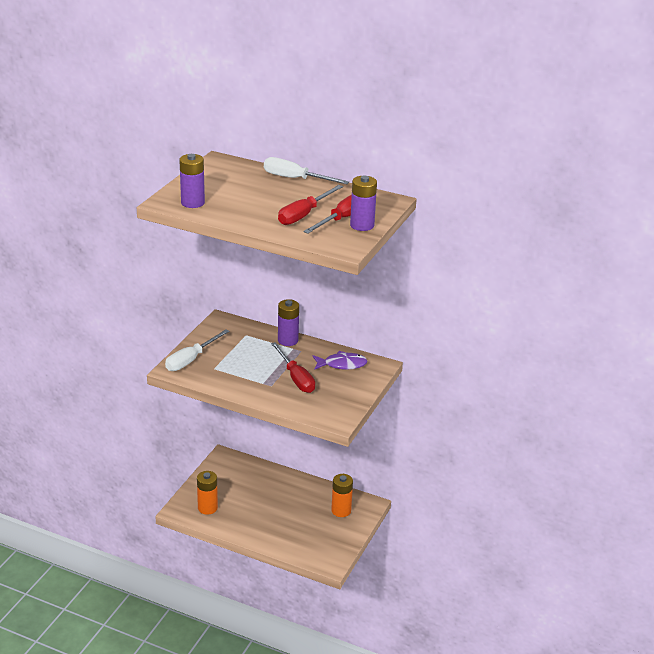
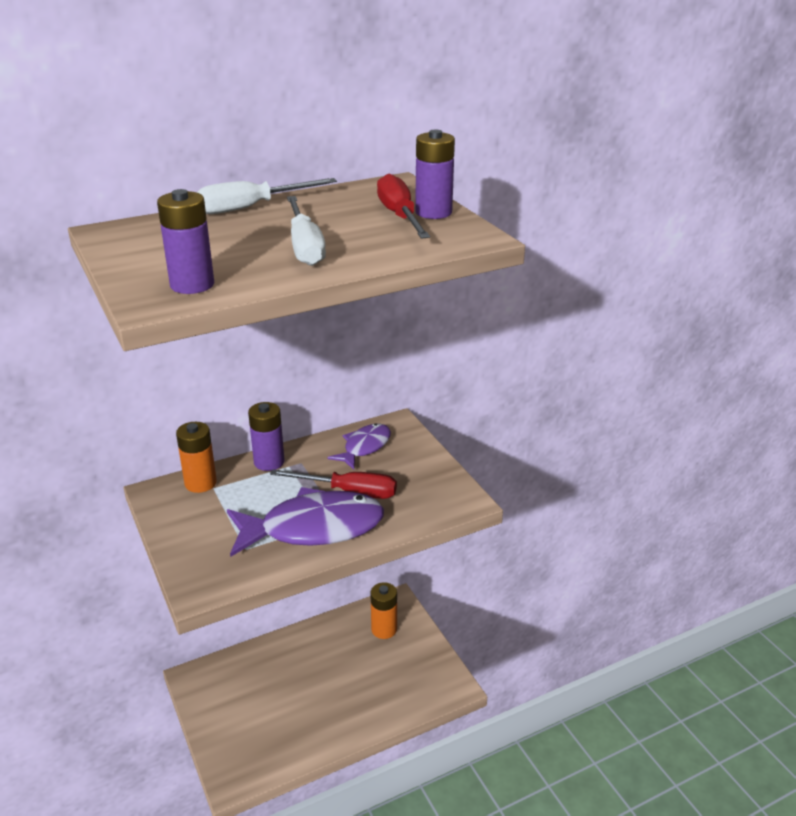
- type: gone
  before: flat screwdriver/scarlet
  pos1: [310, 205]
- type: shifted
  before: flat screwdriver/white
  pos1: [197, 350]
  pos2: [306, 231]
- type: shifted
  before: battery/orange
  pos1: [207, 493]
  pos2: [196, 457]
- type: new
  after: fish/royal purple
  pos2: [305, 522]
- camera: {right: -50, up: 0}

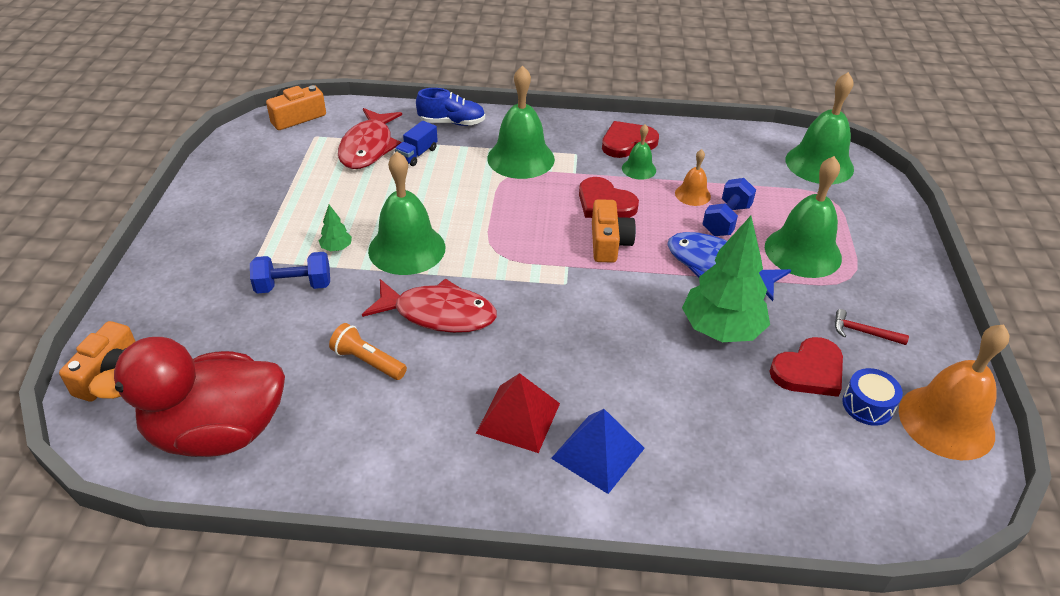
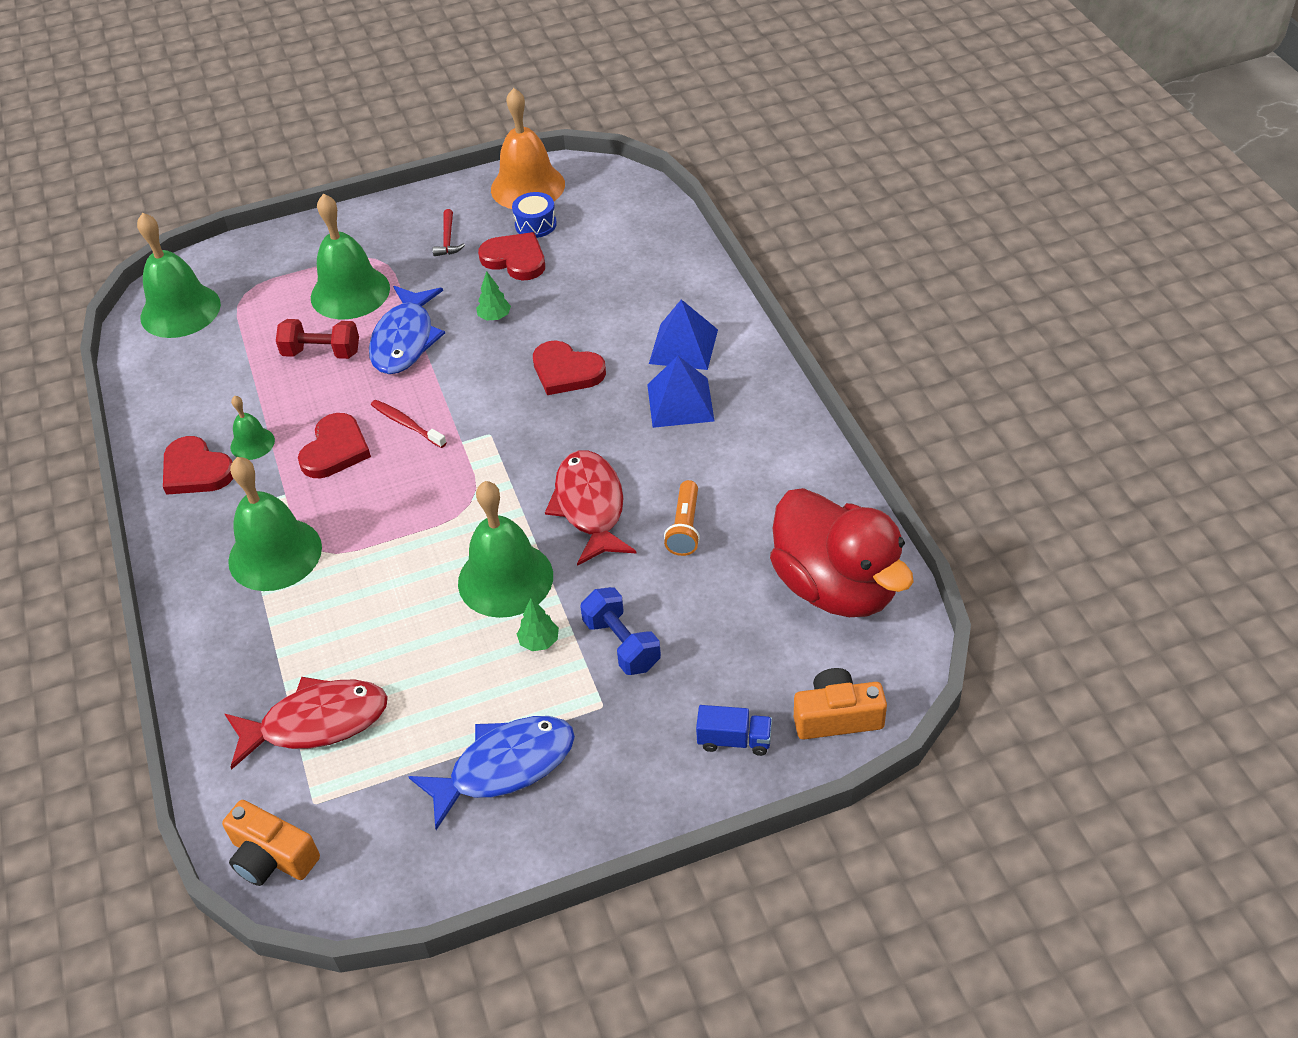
- type: gone
  before: shoe/royal blue
  pos1: [450, 107]
- type: shifted
  before: toy truck/royal blue
  pos1: [416, 143]
  pos2: [734, 730]
- type: gone
  before: hand bell/orange
  pos1: [693, 177]
- type: repainted
  before: dumbbell/royal blue
  after: dumbbell/scarlet
  pos1: [729, 207]
  pos2: [317, 339]
- type: swapped
  before: compact camera/orange
  after: dental brush/scarlet
  pos1: [614, 231]
  pos2: [409, 424]
- type: scaled
  before: fir tree/leaf-green
  pos1: [726, 279]
  pos2: [493, 295]
  scale: 0.42
- type: repainted
  before: pyramid/scarlet
  after: pyramid/royal blue
  pos1: [518, 413]
  pos2: [681, 392]
- type: new
  after: love heart/scarlet
  pos2: [569, 368]
- type: new
  after: fish/royal blue
  pos2: [491, 773]
- camera: {right: -110, up: 5}

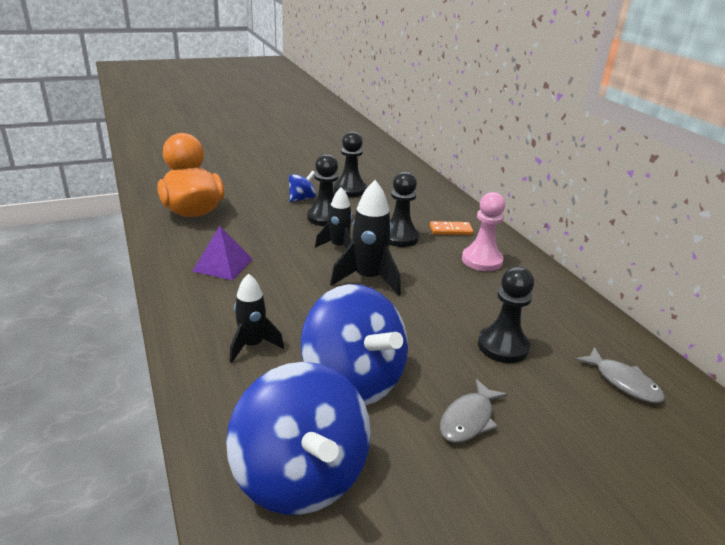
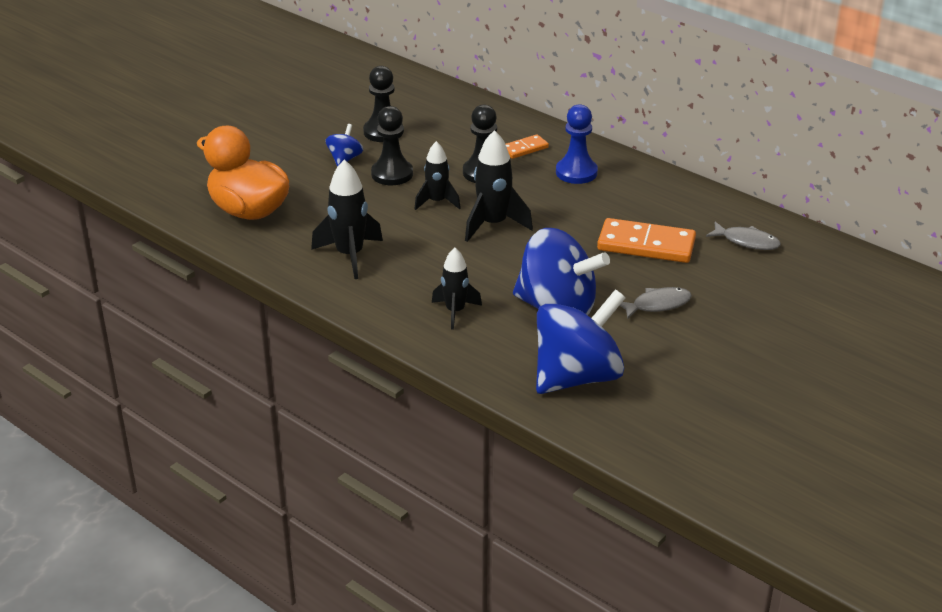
- type: repainted
  before: chess pawn/pink
  after: chess pawn/royal blue
  pos1: [483, 231]
  pos2: [577, 144]
- type: swapped
  before: pyramid/royal purple
  after: toy rocket/ebony
  pos1: [222, 253]
  pos2: [347, 219]
- type: swapped
  before: chess pawn/ebony
  after: domino/orange
  pos1: [506, 315]
  pos2: [646, 240]
- type: rotated
  before: spinning top/royal blue
  pos1: [298, 438]
  pos2: [580, 341]
  turn: -75
- type: rotated
  before: fish/grey
  pos1: [474, 411]
  pos2: [656, 303]
  turn: -120
- camera: {right: -25, up: 5}

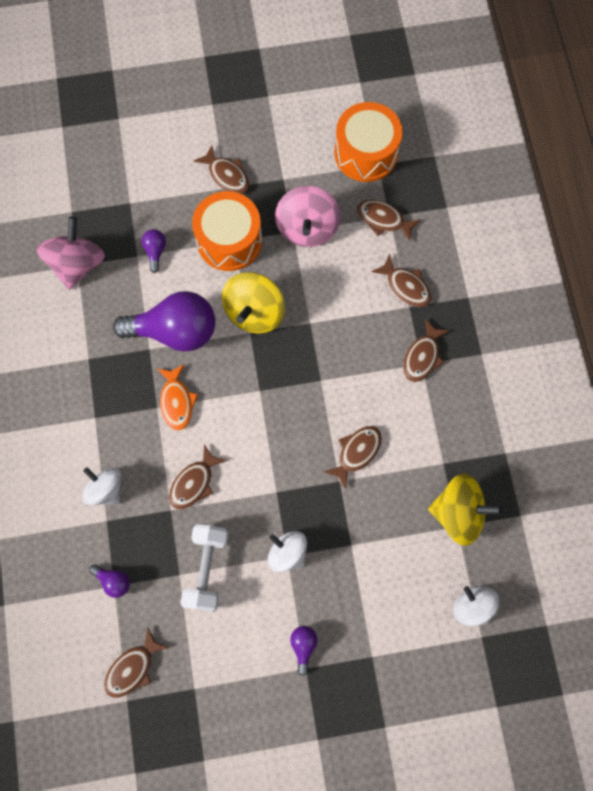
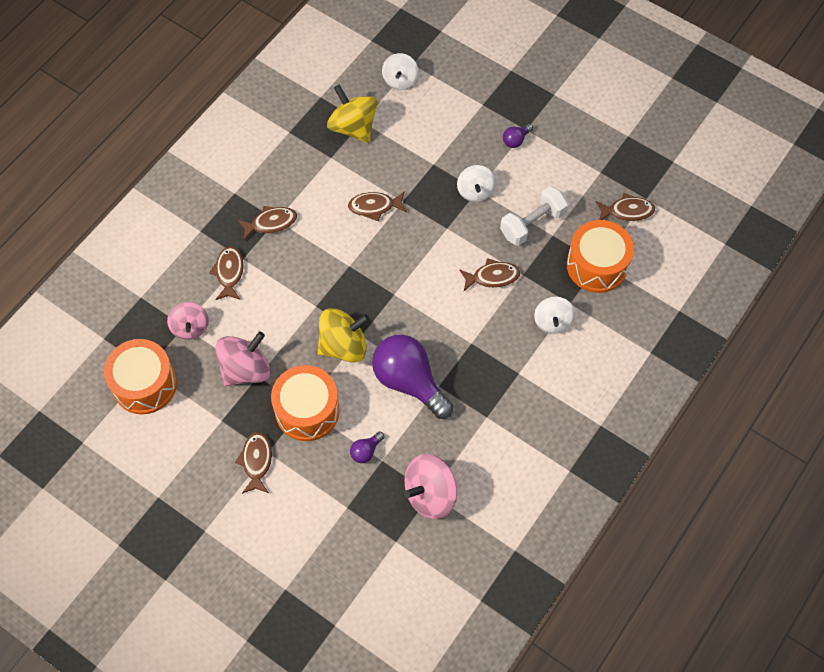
- type: swapped
  before: fish/russet
  after: spinning top/pink
  pos1: [389, 221]
  pos2: [188, 321]
- type: gone
  before: fish/orange
  pos1: [177, 397]
- type: swapped
  before: light bulb/royal purple
  after: drum/orange
  pos1: [109, 581]
  pos2: [600, 256]
- camera: {right: -135, up: -10}

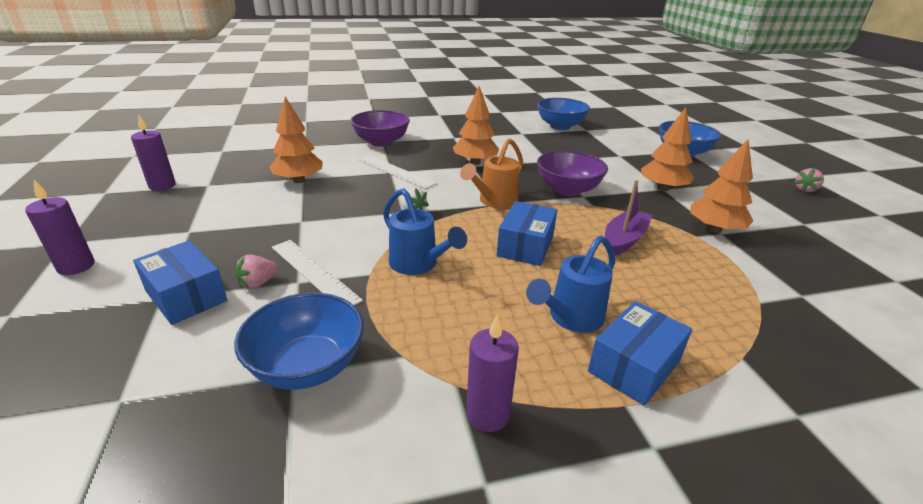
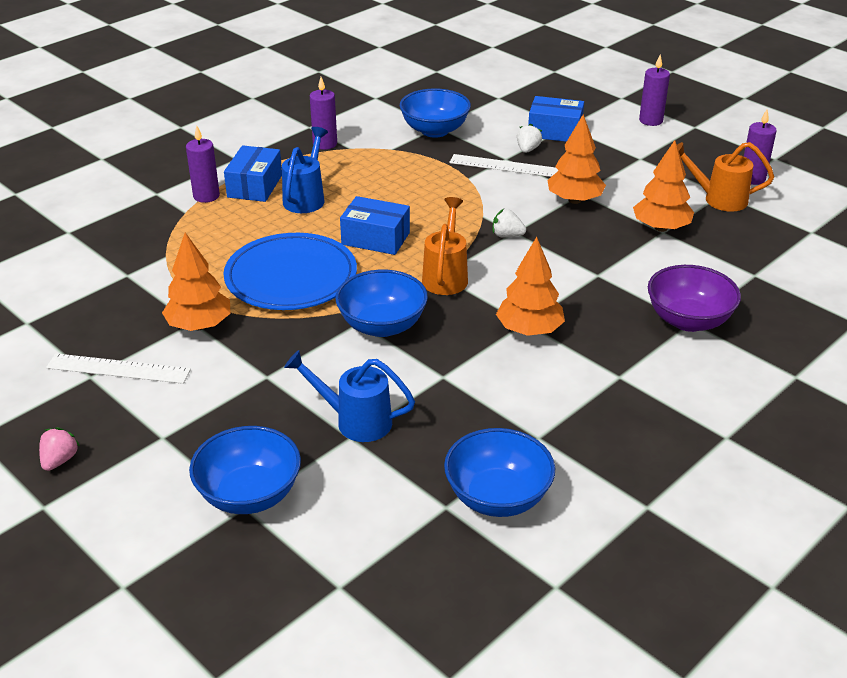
- type: shifted
  before: fir tree/orange
  pos1: [667, 149]
  pos2: [577, 159]
- type: repainted
  before: deep dish/royal purple
  after: deep dish/royal blue
  pos1: [572, 173]
  pos2: [381, 303]
- type: shifted
  before: measuring stick/white
  pos1: [397, 172]
  pos2: [118, 368]
- type: swapped
  before: toy boat/royal purple
  after: plate/royal blue
  pos1: [629, 218]
  pos2: [290, 271]
- type: shifted
  before: watering can/royal blue
  pos1: [425, 231]
  pos2: [349, 396]
- type: rotated
  before: box/royal blue
  pos1: [527, 233]
  pos2: [375, 225]
  turn: -60
- type: repainted
  before: toy strawberry/pink
  after: toy strawberry/white
  pos1: [257, 271]
  pos2: [529, 138]
- type: new
  after: pillar candle/royal purple
  pos2: [203, 164]
- type: new
  after: watering can/orange
  pos2: [725, 177]
- camera: {right: 150, up: 5}

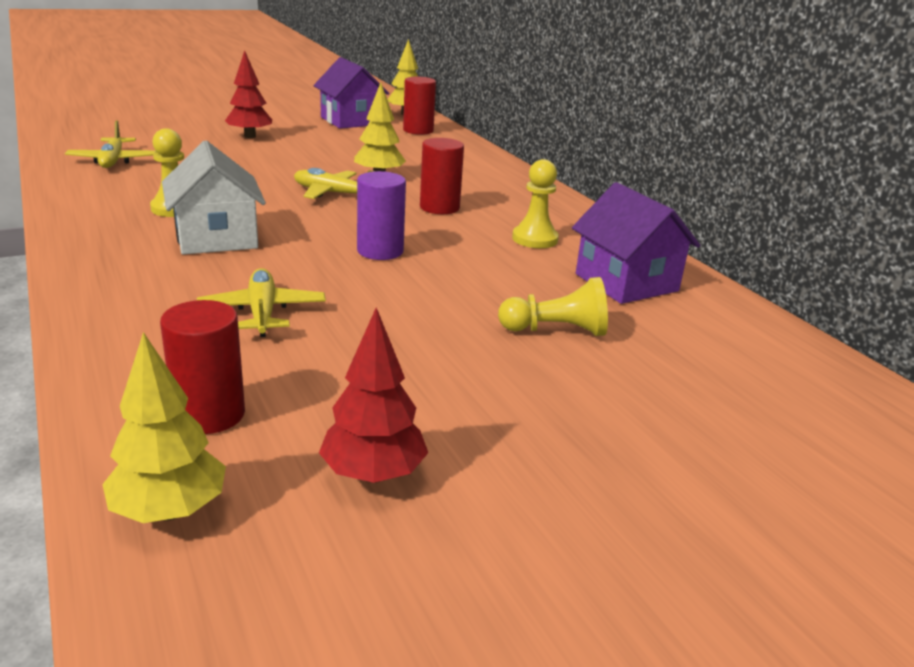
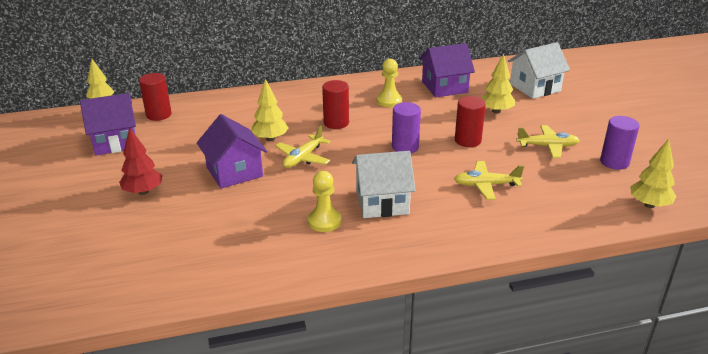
- type: shifted
  before: toy plane/bright yellow
  pos1: [110, 144]
  pos2: [548, 141]
- type: swapped
  before: chess pawn/bright yellow
  after: fir tree/bright yellow
  pos1: [553, 306]
  pos2: [498, 84]
- type: shifted
  before: solid cylinder/scarlet
  pos1: [202, 367]
  pos2: [470, 121]
- type: swapped
  before: fir tree/scarlet
  after: solid cylinder/royal purple
  pos1: [373, 395]
  pos2: [620, 143]
- type: new
  after: cottage/white
  pos2: [539, 70]
- type: new
  after: cottage/royal purple
  pos2: [232, 151]
- camera: {right: -75, up: 5}

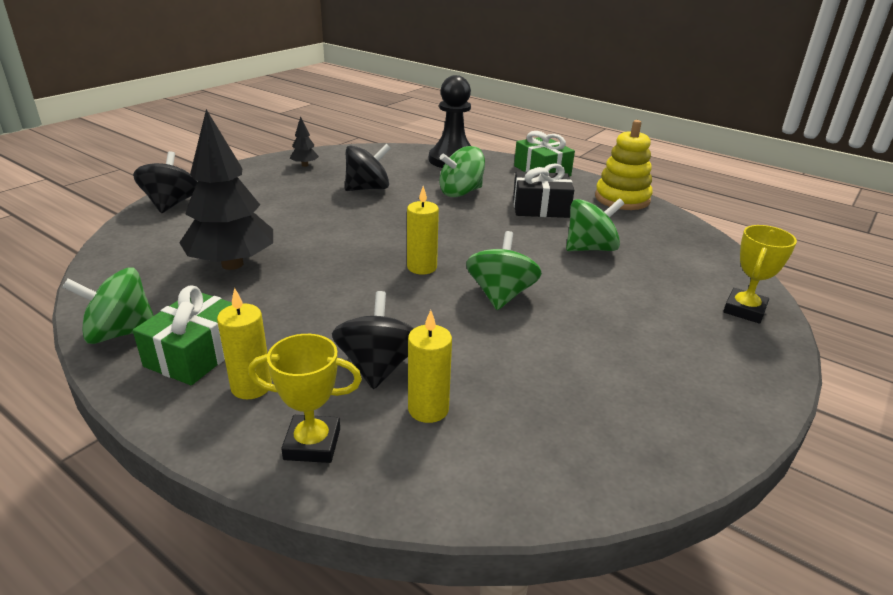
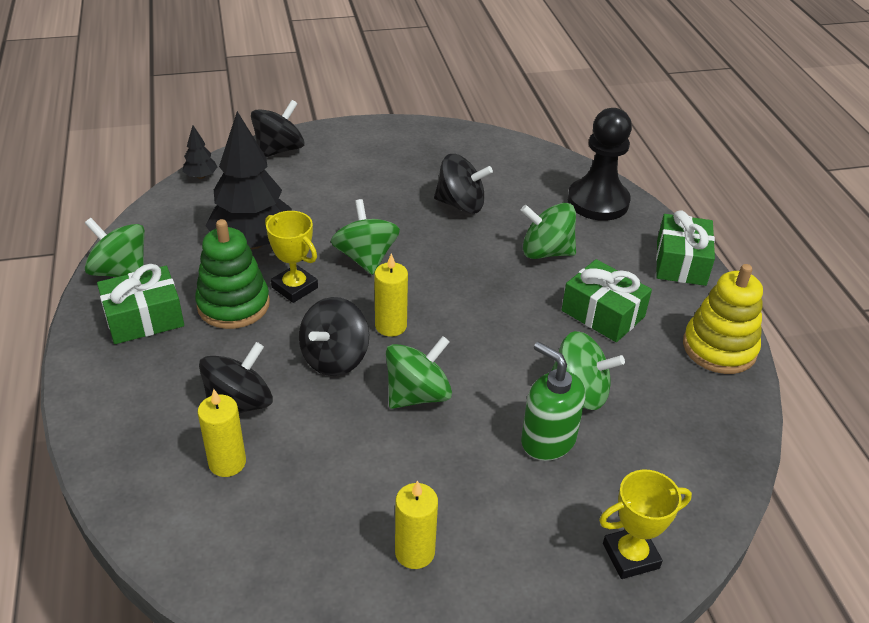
- type: shifted
  before: fir tree/ebony
  pos1: [304, 141]
  pos2: [199, 152]
- type: repainted
  before: wrapped gift/ebony
  after: wrapped gift/leaf-green
  pos1: [543, 191]
  pos2: [607, 300]
- type: shifted
  before: pillar candle/bright yellow
  pos1: [244, 343]
  pos2: [416, 524]
- type: shifted
  before: award cup/bright yellow
  pos1: [305, 398]
  pos2: [291, 257]
- type: new
  after: spinning top/leaf-green
  pos2: [365, 237]
- type: new
  after: ring stacker/leaf-green
  pos2: [232, 274]
- type: new
  after: spinning top/ebony
  pos2: [334, 336]
- type: new
  after: pump bottle/leaf-green
  pos2: [553, 401]
- camera: {right: 40, up: 10}

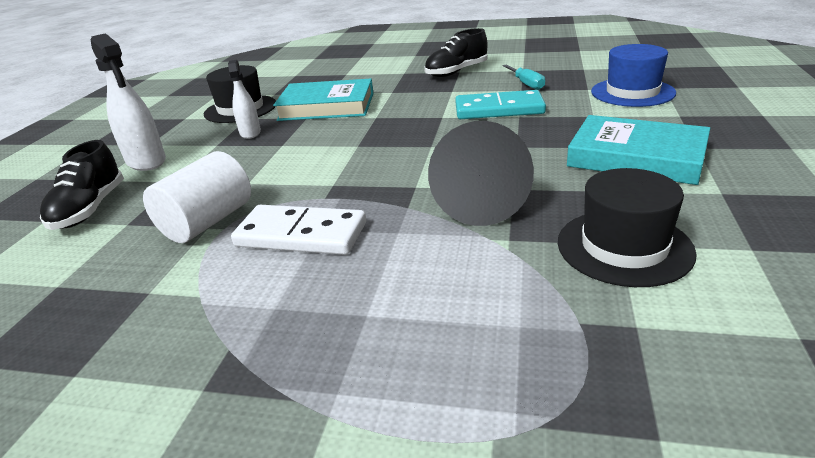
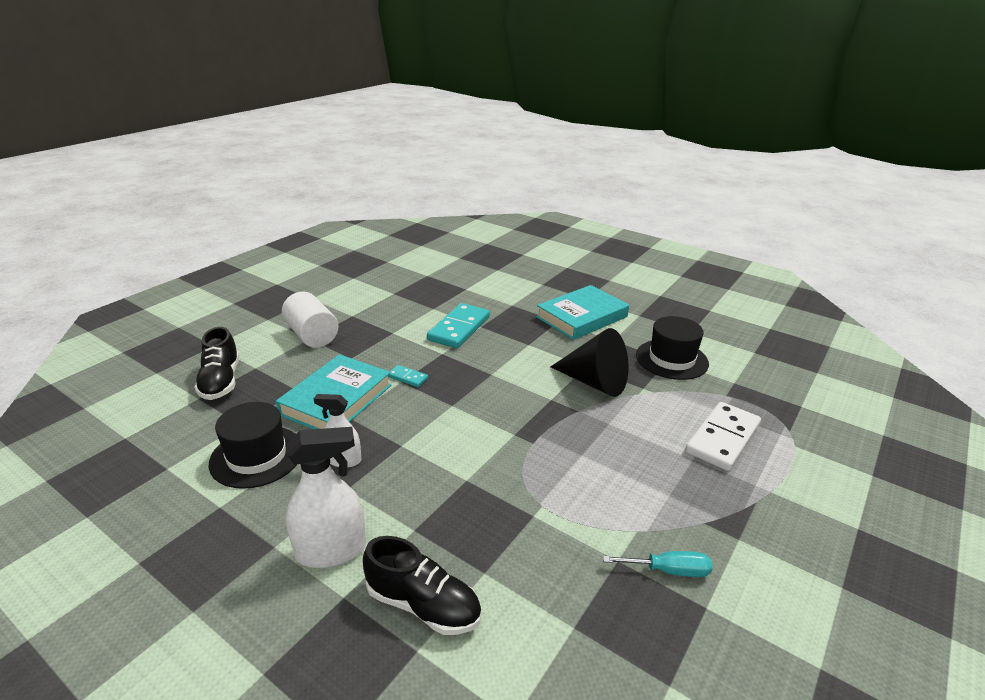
- type: shifted
  before: shoe/ebony
  pos1: [456, 52]
  pos2: [216, 363]
- type: gone
  before: top hat/royal blue
  pos1: [633, 75]
- type: shifted
  before: flat screwdriver/turquoise
  pos1: [524, 77]
  pos2: [658, 564]
- type: shifted
  before: solid cylinder/white
  pos1: [197, 197]
  pos2: [310, 320]
- type: shifted
  before: domino/white
  pos1: [298, 230]
  pos2: [723, 436]
- type: new
  after: domino/turquoise
  pos2: [408, 376]
- camera: {right: -70, up: 0}

